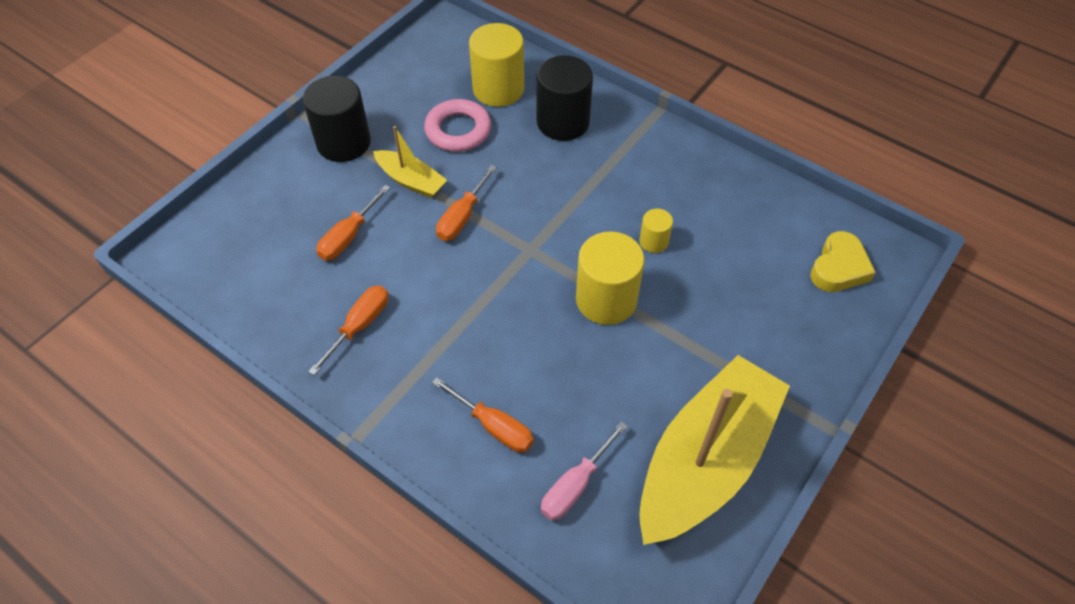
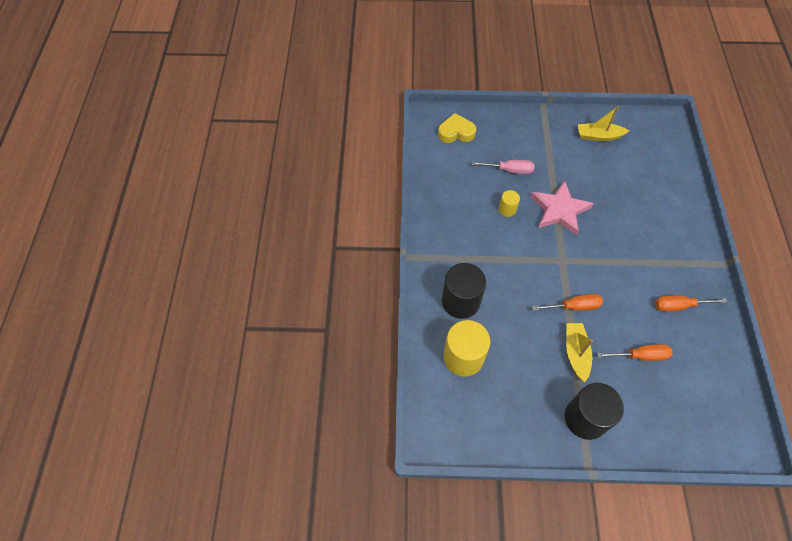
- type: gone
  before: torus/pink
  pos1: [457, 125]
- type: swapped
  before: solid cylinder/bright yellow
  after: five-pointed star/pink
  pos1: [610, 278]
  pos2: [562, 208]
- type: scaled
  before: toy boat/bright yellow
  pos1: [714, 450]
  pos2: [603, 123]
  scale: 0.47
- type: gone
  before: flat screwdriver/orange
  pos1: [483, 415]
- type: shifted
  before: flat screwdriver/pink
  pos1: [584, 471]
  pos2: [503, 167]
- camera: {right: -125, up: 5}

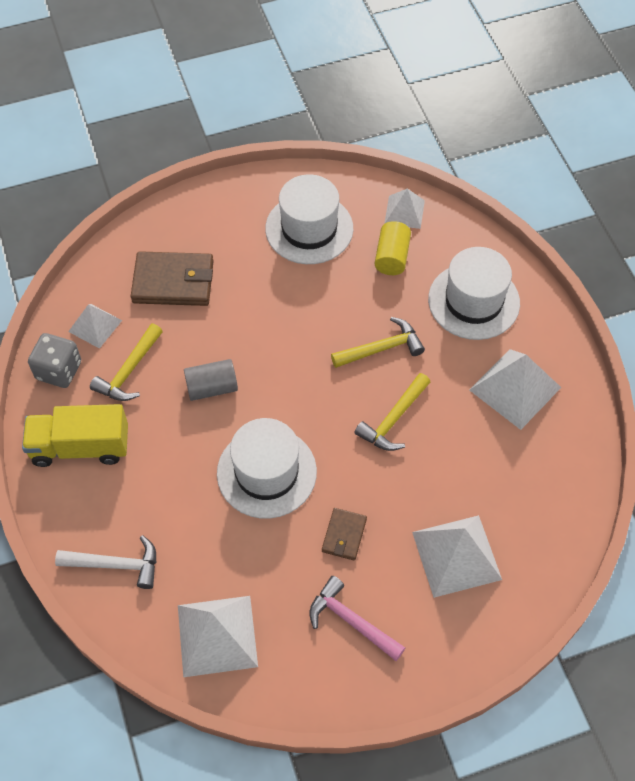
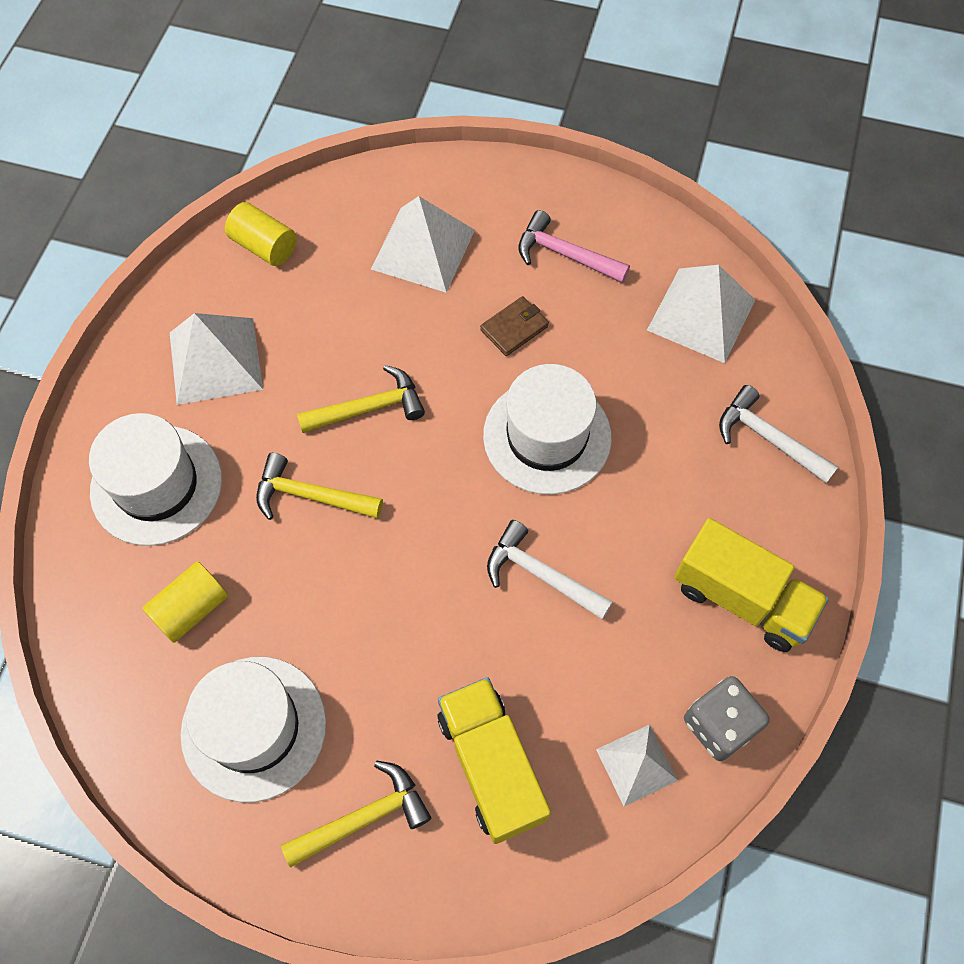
- type: gone
  before: pyramid/white
  pos1: [404, 209]
- type: swapped
  before: card wallet/russet
  after: toy truck/bright yellow
  pos1: [172, 278]
  pos2: [494, 760]
- type: shifted
  before: claw hammer/bright yellow
  pos1: [126, 362]
  pos2: [356, 814]
- type: swapped
  before: solid cylinder/grey
  after: claw hammer/white
  pos1: [211, 380]
  pos2: [550, 569]
- type: rotated
  before: claw hammer/pink
  pos1: [357, 618]
  pos2: [574, 246]
  turn: 135
- type: new
  after: solid cylinder/bright yellow
  pos2: [261, 234]
- camera: {right: -145, up: 5}

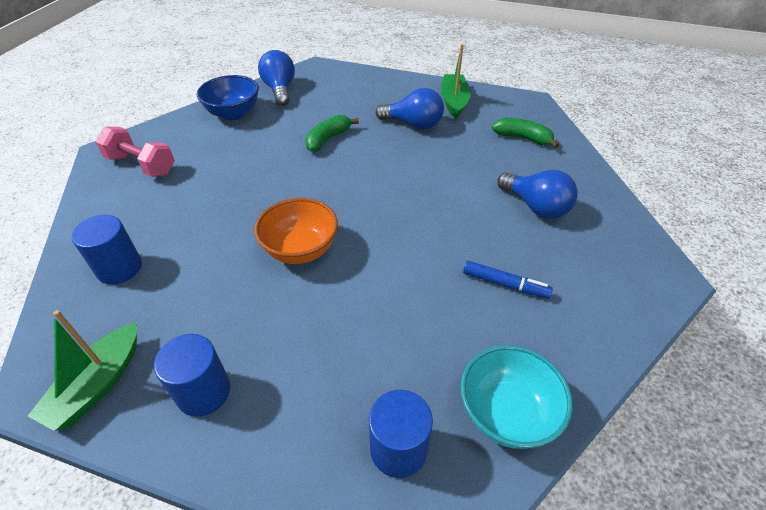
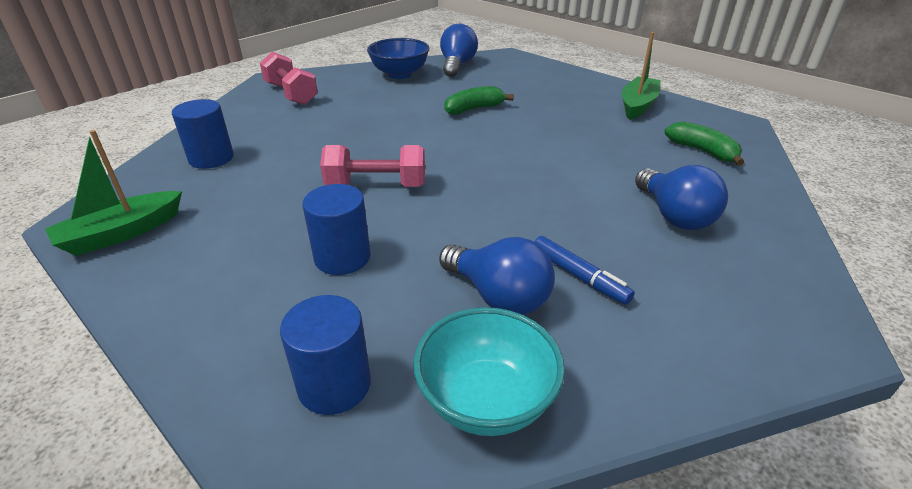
- type: shifted
  before: light bulb/royal blue
  pos1: [410, 109]
  pos2: [497, 276]
- type: swapped
  before: deep dish/orange
  after: dumbbell/pink
  pos1: [296, 231]
  pos2: [372, 166]
- type: shifted
  before: solid cylinder/royal blue
  pos1: [192, 375]
  pos2: [336, 229]
- camera: {right: 25, up: -10}

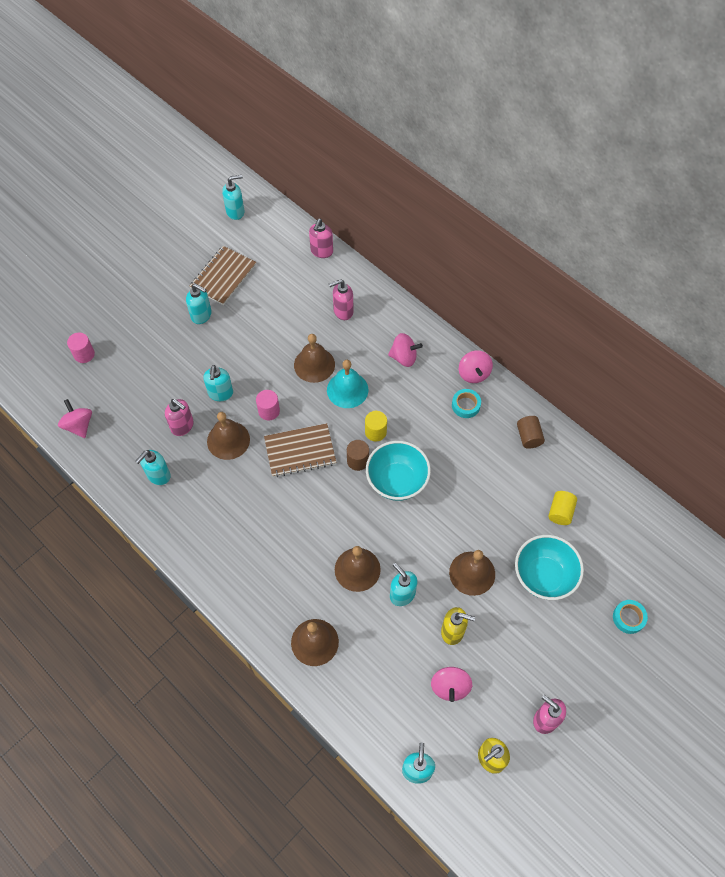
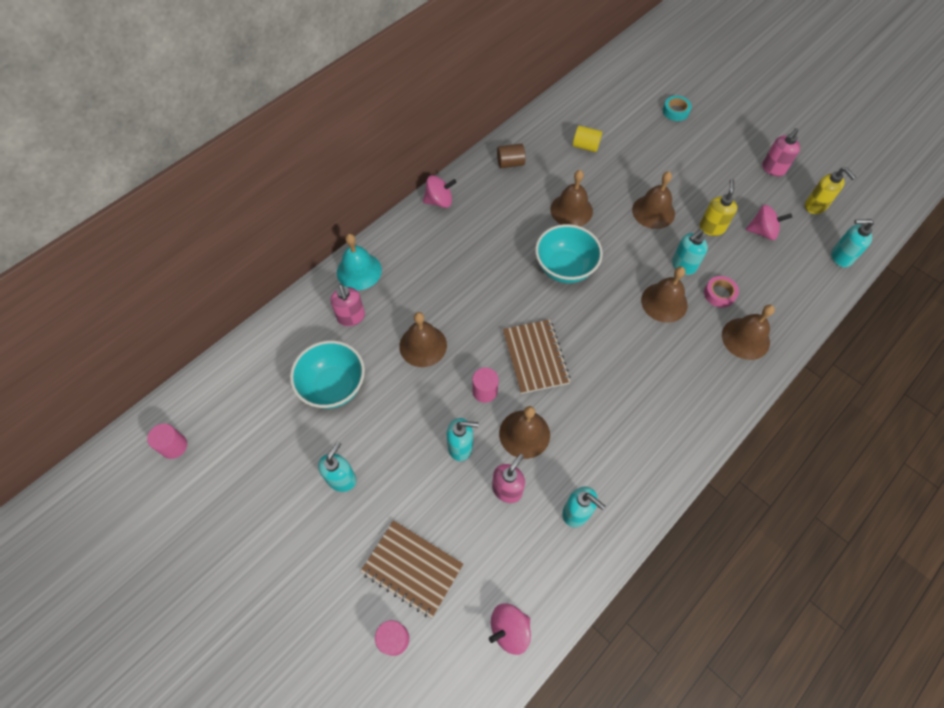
- type: swapped
  before: pump bottle/turquoise
  after: solid cylinder/pink
  pos1: [233, 197]
  pos2: [167, 441]
- type: gone
  before: pump bottle/pink
  pos1: [321, 238]
- type: shifted
  before: notepad/russet
  pos1: [222, 275]
  pos2: [411, 569]
- type: gone
  before: spinning top/pink
  pos1: [405, 350]
- type: shifted
  before: hand bell/turquoise
  pos1: [348, 384]
  pos2: [359, 262]
- type: gone
  before: roll of tape/turquoise
  pos1: [466, 403]
- type: gone
  before: solid cylinder/bright yellow
  pos1: [376, 426]
- type: gone
  before: solid cylinder/russet
  pos1: [358, 455]
- type: shifted
  before: deep dish/turquoise
  pos1: [549, 567]
  pos2: [327, 374]
- type: new
  after: hand bell/russet
  pos2: [571, 198]
- type: new
  after: roll of tape/pink
  pos2: [721, 292]
- camera: {right: -90, up: 0}

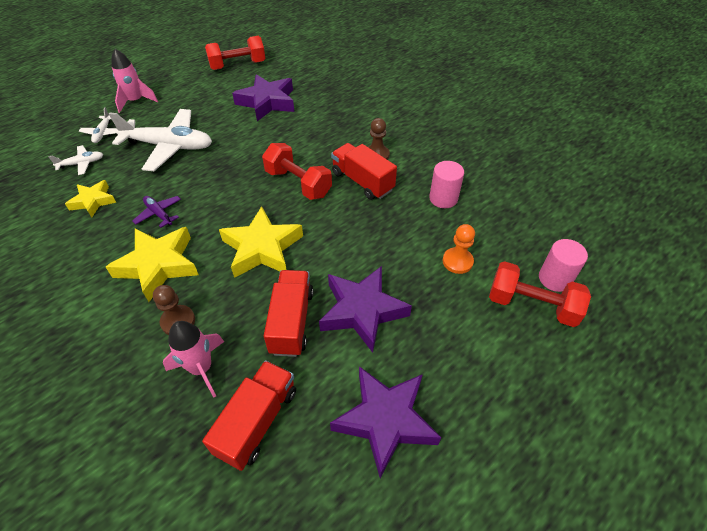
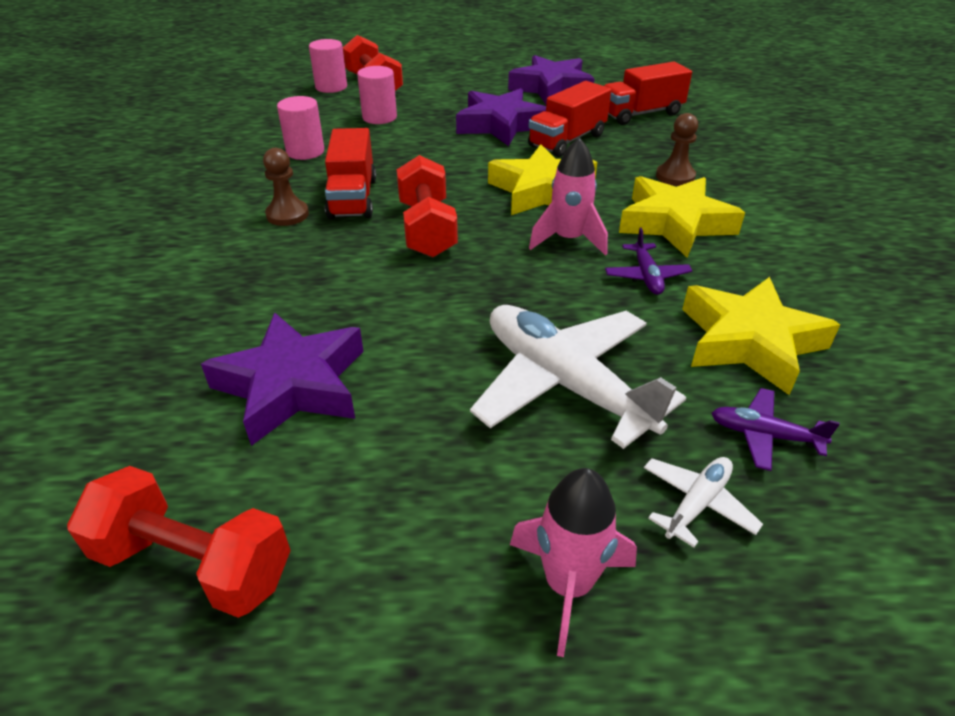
- type: repainted
  before: toy plane/white
  after: toy plane/royal purple
  pos1: [75, 160]
  pos2: [775, 429]
- type: scaled
  before: five-pointed star/bright yellow
  pos1: [90, 198]
  pos2: [761, 336]
  scale: 1.69
- type: swapped
  before: chess pawn/orange
  after: solid cylinder/pink
  pos1: [459, 249]
  pos2: [377, 95]
- type: shifted
  before: toy rocket/pink
  pos1: [193, 359]
  pos2: [568, 196]
- camera: {right: -140, up: -10}

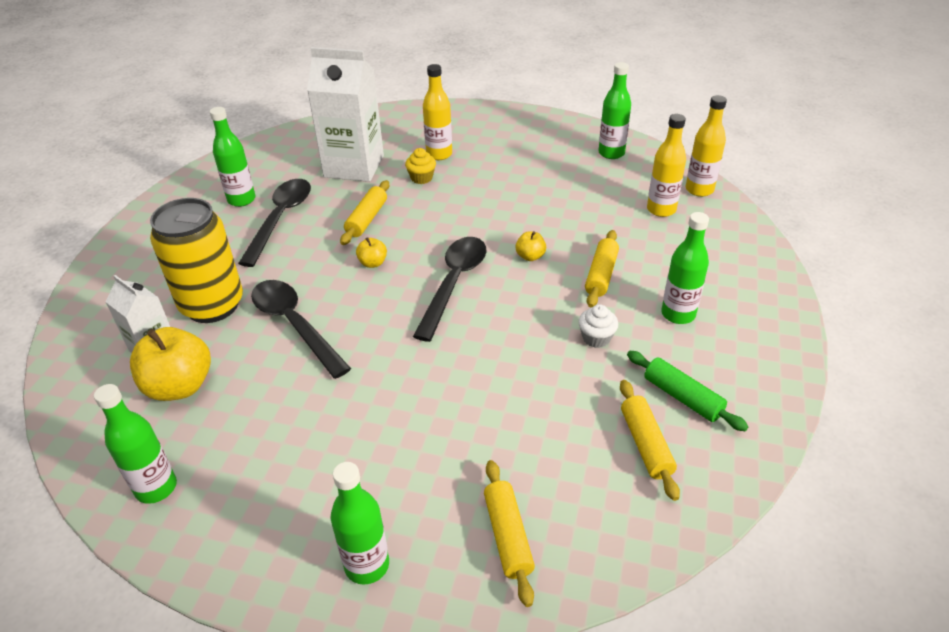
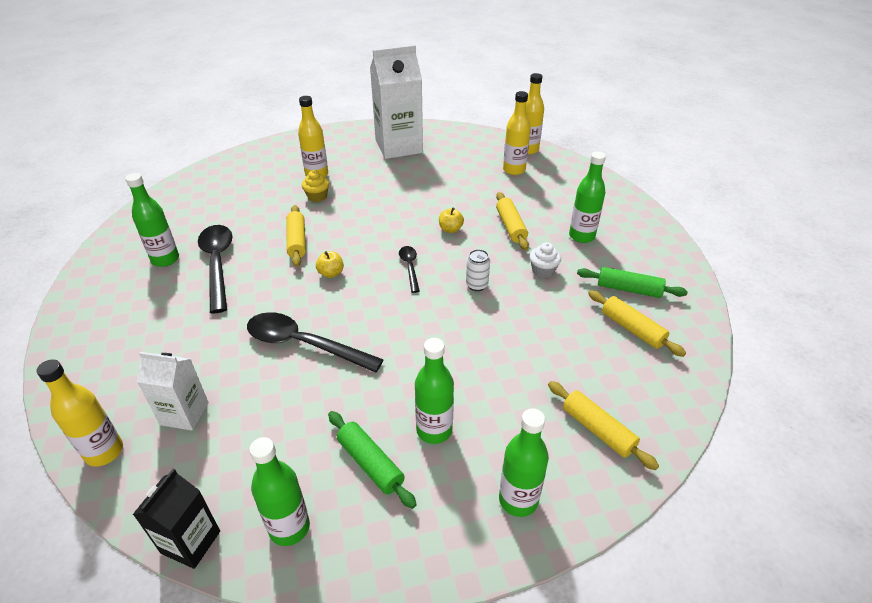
- type: shifted
  before: juice carton/white
  pos1: [345, 114]
  pos2: [396, 102]
- type: shifted
  before: flask/leaf-green
  pos1: [614, 110]
  pos2: [434, 391]
- type: gone
  before: tin/bright yellow
  pos1: [196, 260]
- type: scaled
  before: spoon/ebony
  pos1: [449, 289]
  pos2: [409, 269]
  scale: 0.52
- type: gone
  before: toy apple/bright yellow
  pos1: [170, 364]
- type: new
  after: tin/white
  pos2: [478, 270]
- type: new
  after: flask/bright yellow
  pos2: [79, 413]
- type: new
  after: dough roller/leaf-green
  pos2: [372, 460]
- type: new
  after: juice carton/ebony
  pos2: [176, 519]
- camera: {right: -30, up: 0}

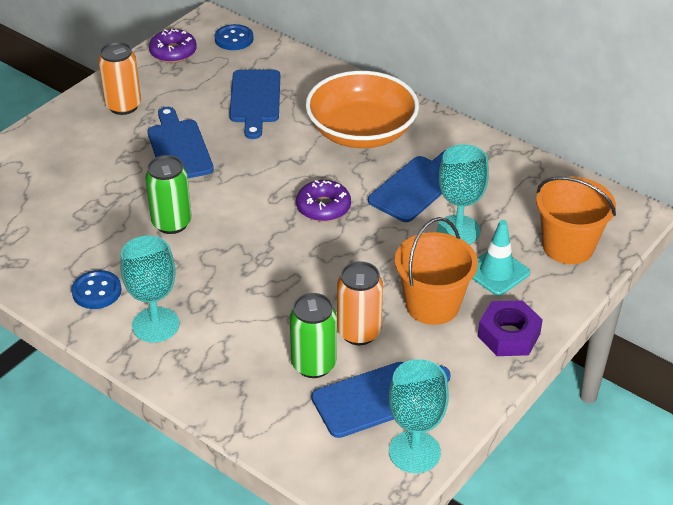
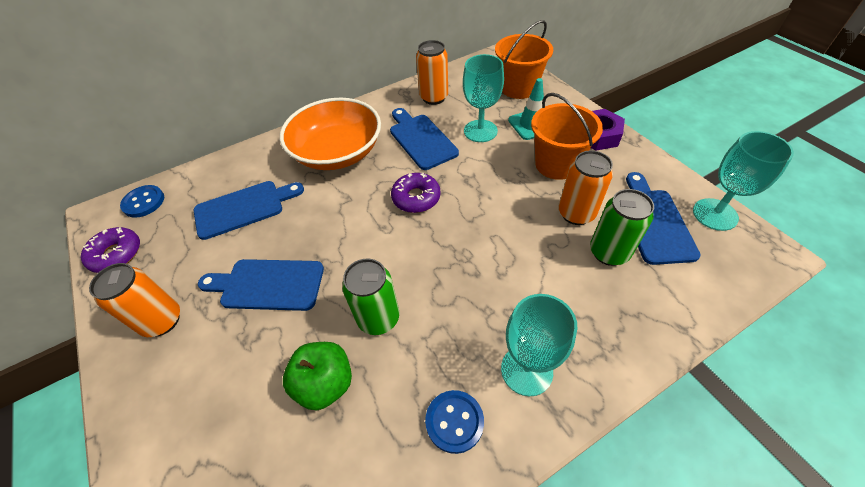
- type: rotated
  before: chopping board/royal blue
  pos1: [254, 104]
  pos2: [249, 210]
  turn: -45
- type: new
  after: tin/orange
  pos2: [432, 72]
- type: new
  after: toy apple/leaf-green
  pos2: [317, 376]
- camera: {right: -65, up: 10}

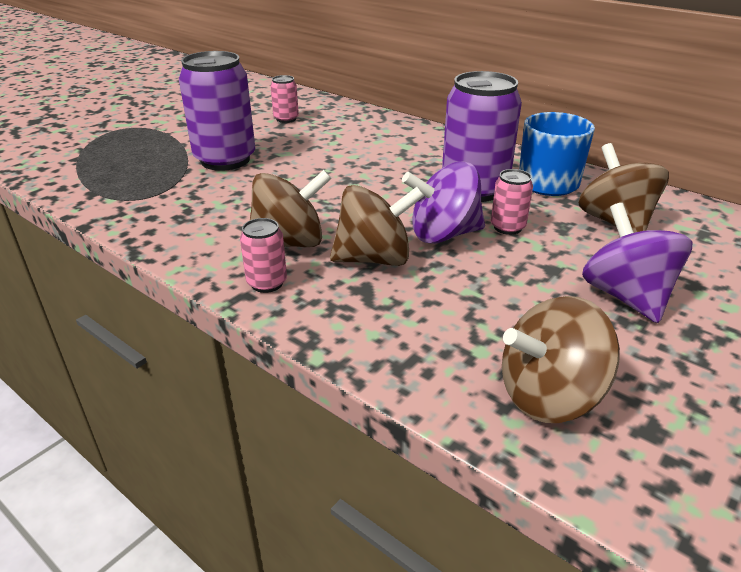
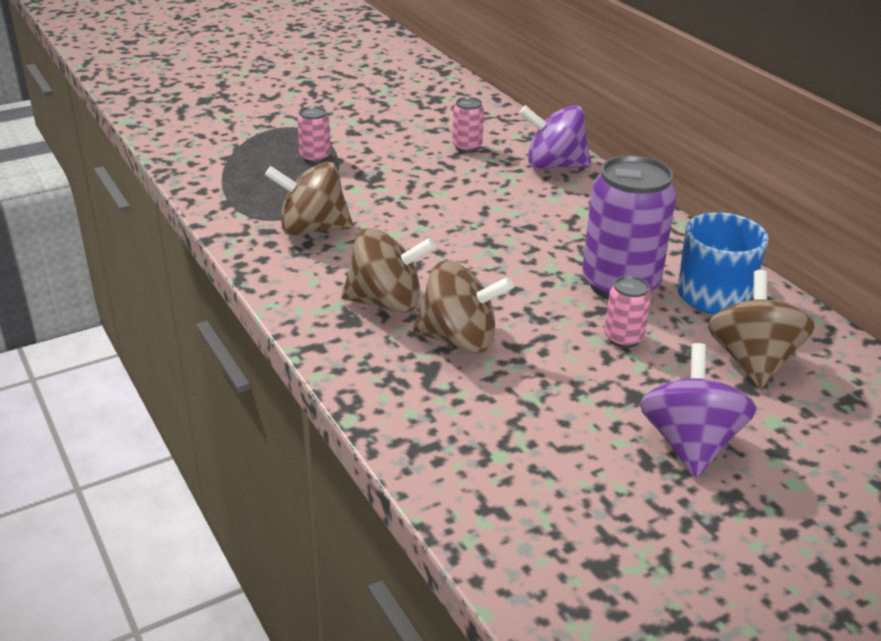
- type: gone
  before: tin/royal purple
  pos1: [217, 111]
- type: shifted
  before: spinning top/royal purple
  pos1: [443, 202]
  pos2: [555, 137]
- type: shifted
  before: tin/pink
  pos1: [263, 255]
  pos2: [314, 134]
- type: shifted
  before: spinning top/russet
  pos1: [561, 359]
  pos2: [309, 199]
- camera: {right: 20, up: 0}

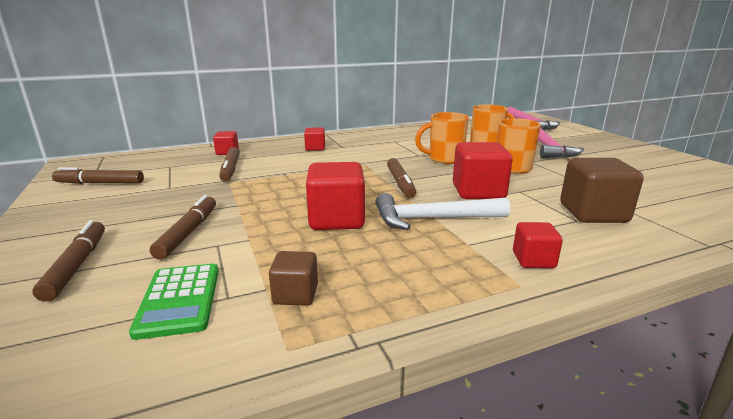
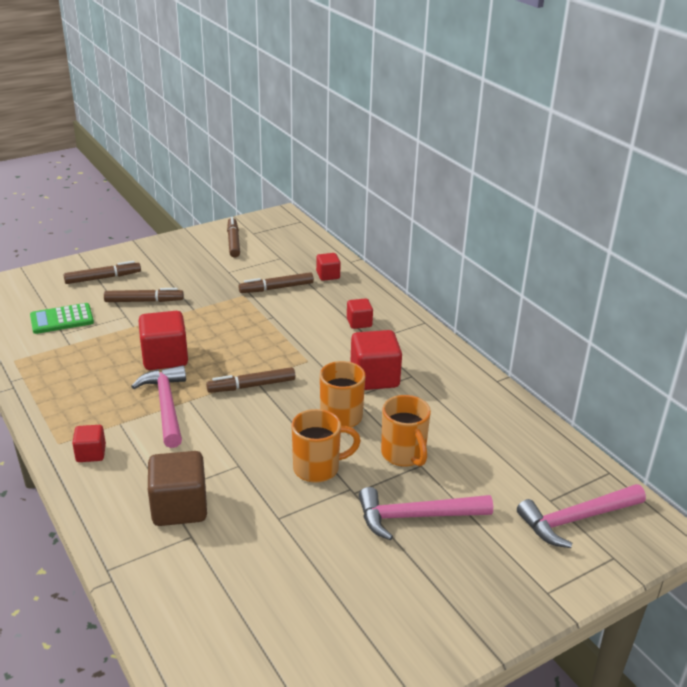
- type: shifted
  before: cube/scarlet
  pos1: [483, 170]
  pos2: [376, 360]
- type: repainted
  before: claw hammer/white
  after: claw hammer/pink
  pos1: [442, 211]
  pos2: [158, 406]
- type: gone
  before: cube/russet
  pos1: [293, 278]
- camera: {right: 80, up: 10}

